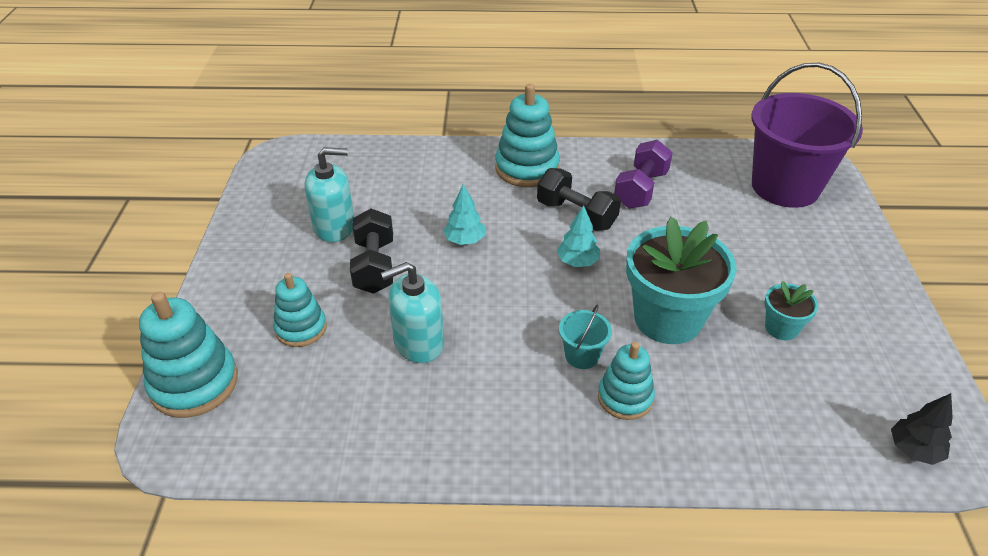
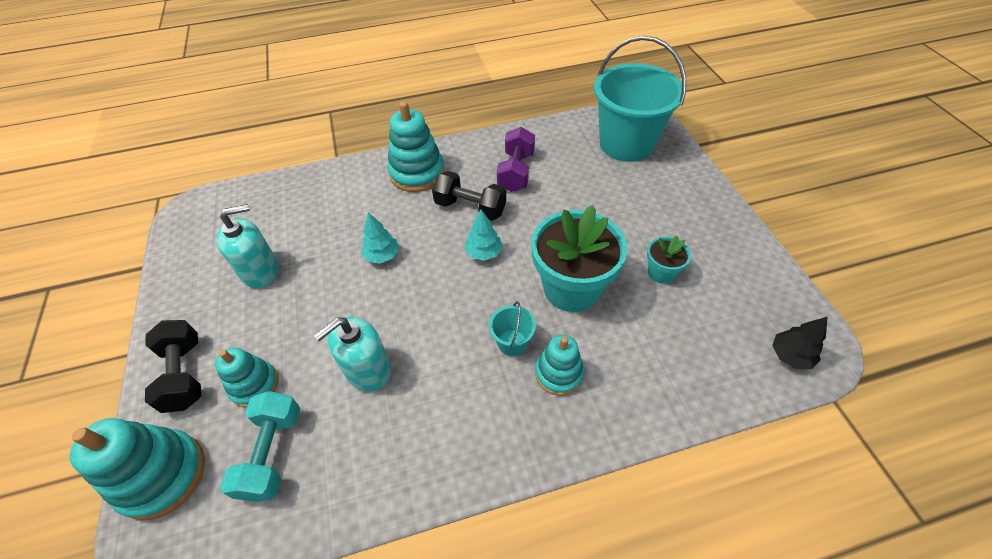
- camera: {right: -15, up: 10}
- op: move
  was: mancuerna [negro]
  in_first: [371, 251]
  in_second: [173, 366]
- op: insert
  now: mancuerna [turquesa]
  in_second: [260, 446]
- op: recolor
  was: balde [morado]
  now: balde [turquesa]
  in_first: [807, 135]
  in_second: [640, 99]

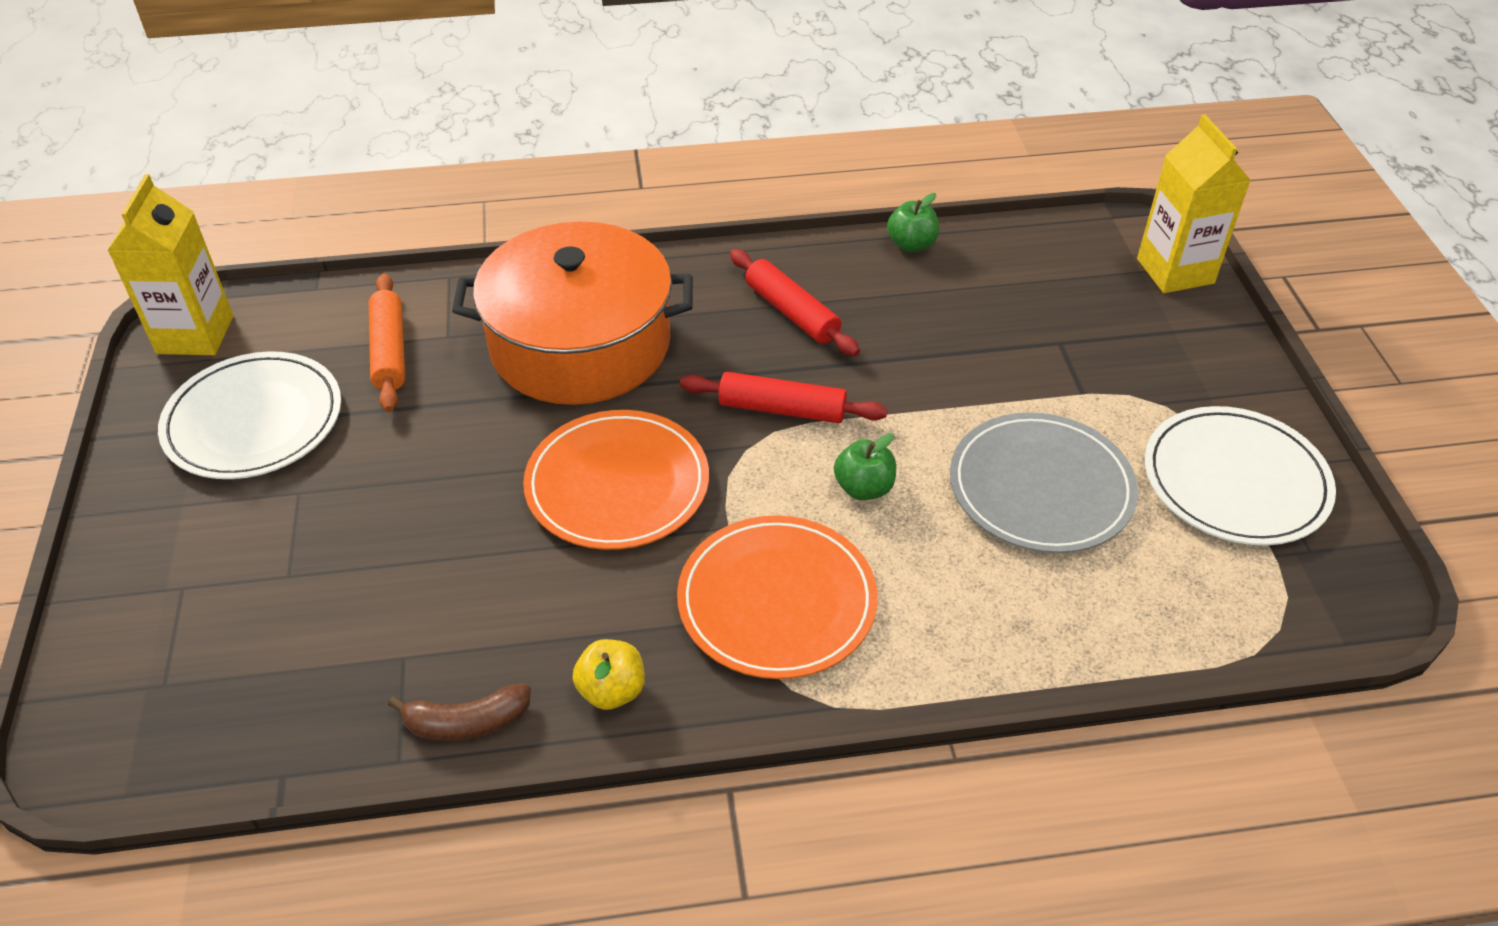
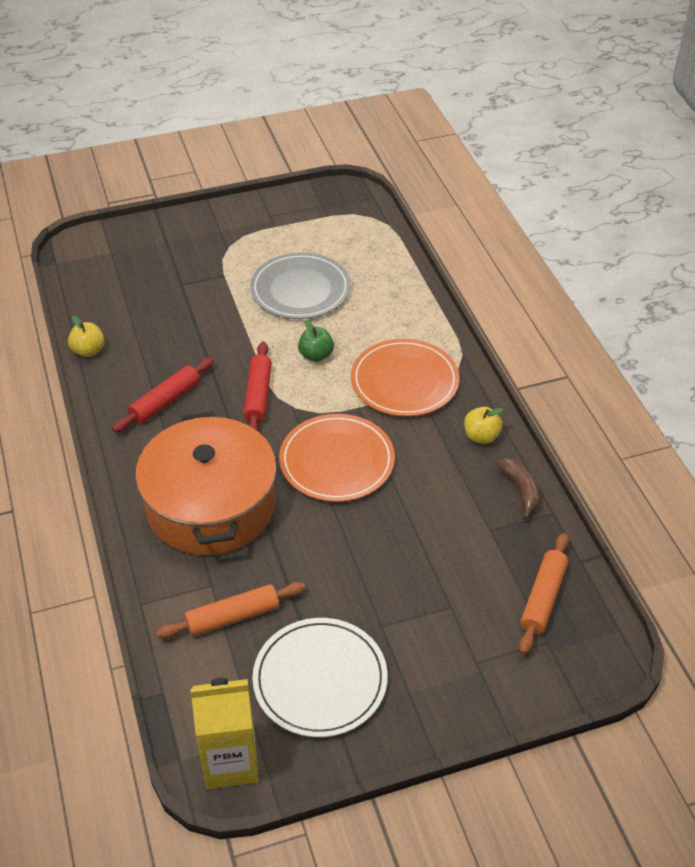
- camera: {right: -100, up: 0}
- op: recolor
  was: manzana [verde]
  now: manzana [amarillo]
  in_first: [913, 222]
  in_second: [86, 336]
- op: insert
  now: rodillo [naranja]
  in_second: [544, 594]
- op: delete
  was: cartón de leche [amarillo]
  in_first: [1194, 203]
- op: delete
  was: plato [blanco]
  in_first: [1240, 476]

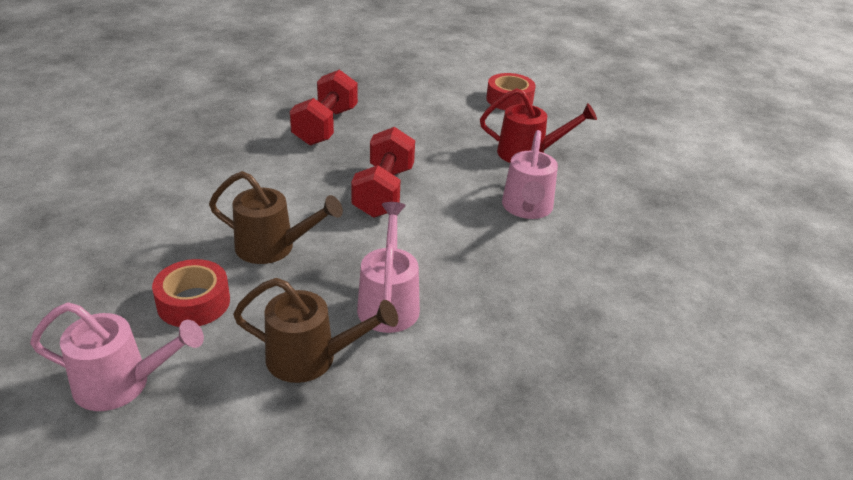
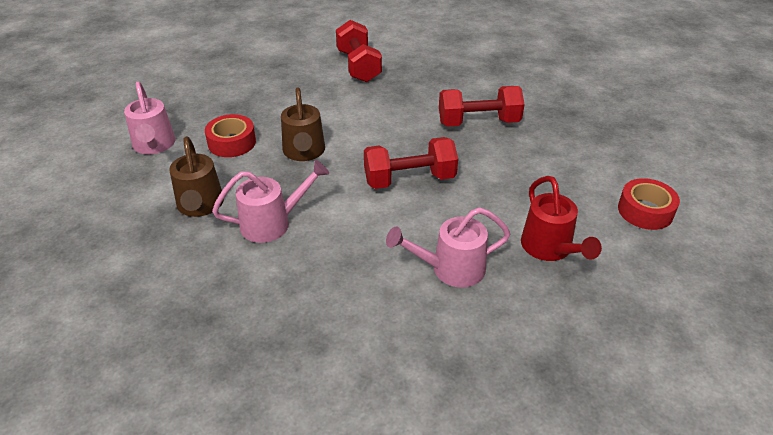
- camera: {right: 70, up: 5}
- op: insert
  now: mancuerna [rojo]
  in_second: [359, 51]

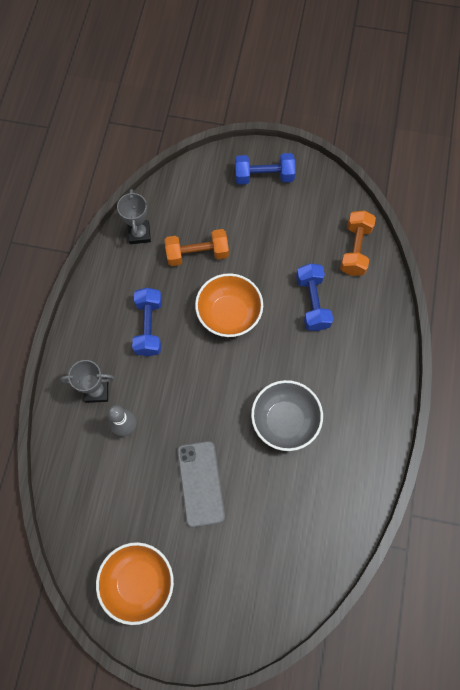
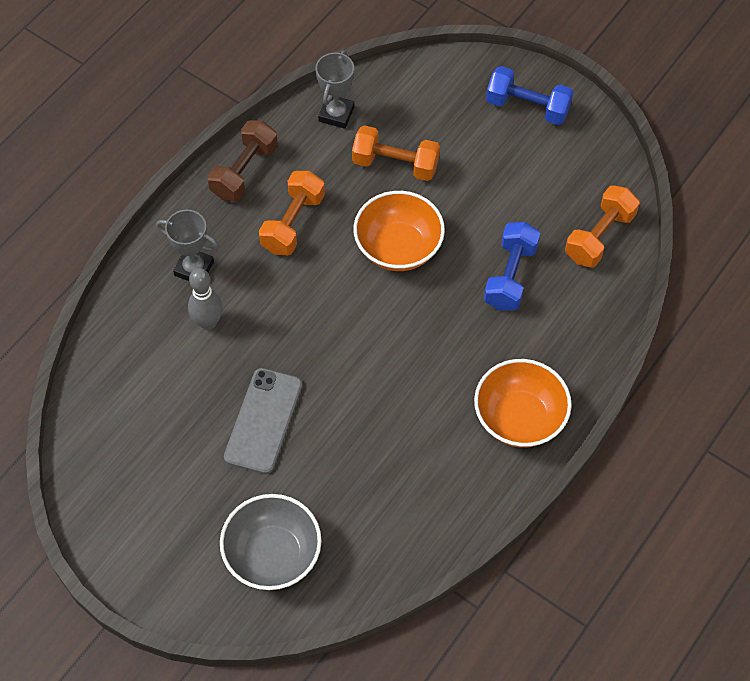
- camera: {right: 25, up: -10}
- op: insert
  now: mancuerna [marrón]
  in_second: [243, 161]
- op: move
  was: cuenco [gris]
  in_first: [287, 415]
  in_second: [271, 542]
- op: recolor
  was: mancuerna [azul]
  now: mancuerna [naranja]
  in_first: [147, 322]
  in_second: [292, 213]
- op: move
  was: cuenco [naranja]
  in_first: [135, 583]
  in_second: [523, 403]

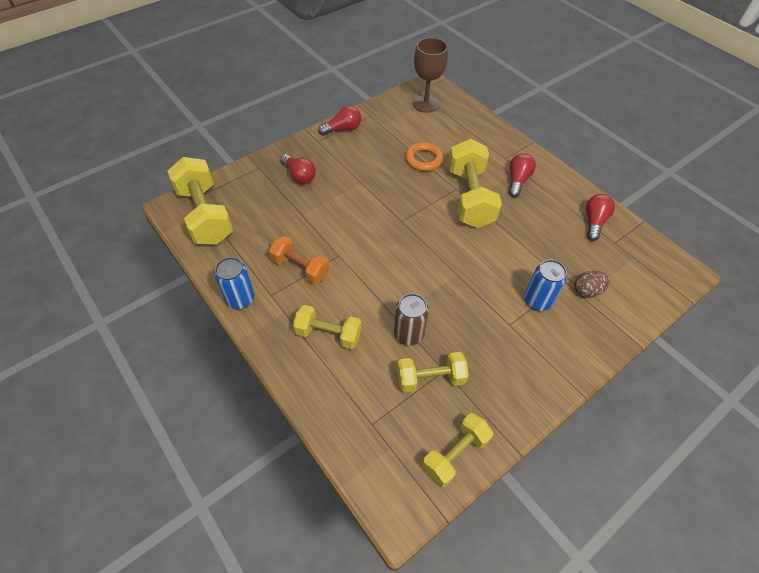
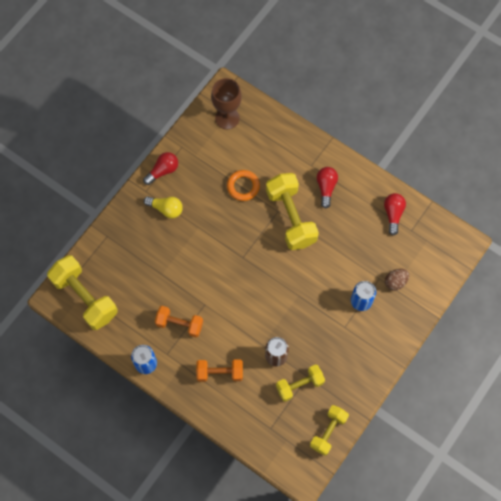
- camera: {right: -15, up: 15}
- op: insert
  now: bombilla [amarillo]
  in_second: [163, 207]
- op: recolor
  was: mancuerna [amarillo]
  now: mancuerna [naranja]
  in_first: [327, 327]
  in_second: [219, 370]
- op: delete
  was: bombilla [rojo]
  in_first: [298, 169]

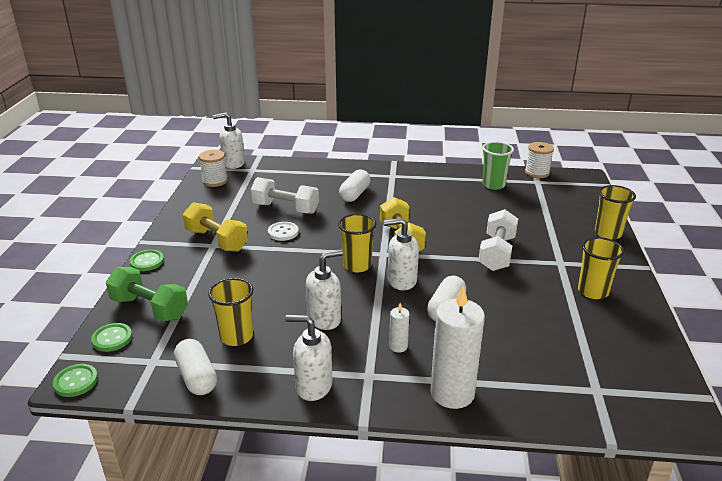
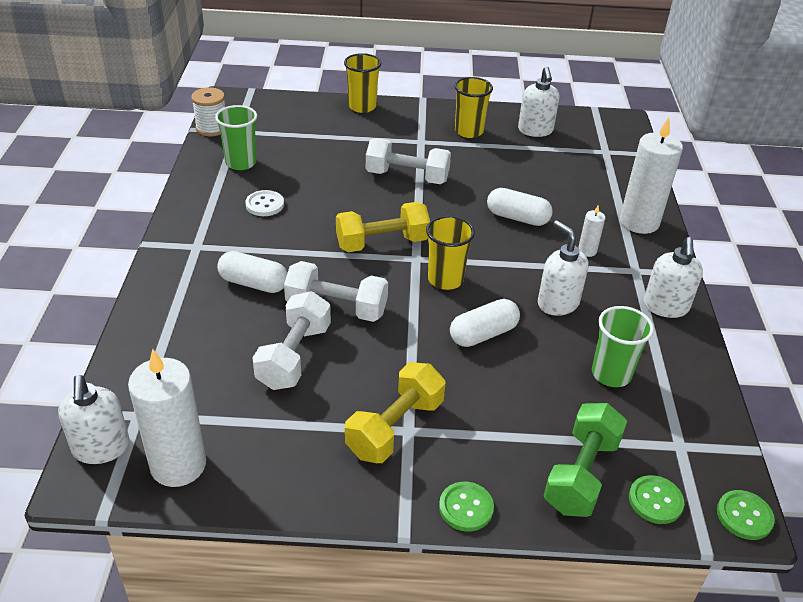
- camera: {right: -95, up: 10}
- op: replace
  was: carrete [blanco]
  now: vela [blanco]
  in_first: [213, 168]
  in_second: [167, 418]
- op: move
  was: botón [blanco]
  in_first: [283, 231]
  in_second: [264, 203]
- op: insert
  now: mancuerna [blanco]
  in_second: [336, 291]
- op: move
  was: cápsula [blanco]
  in_first: [195, 367]
  in_second: [485, 323]
- op: move
  was: dispensador de jabón [blanco]
  in_first: [401, 254]
  in_second: [538, 102]
- op: recolor
  was: vaso [amarillo]
  now: vaso [verde]
  in_first: [230, 312]
  in_second: [623, 346]

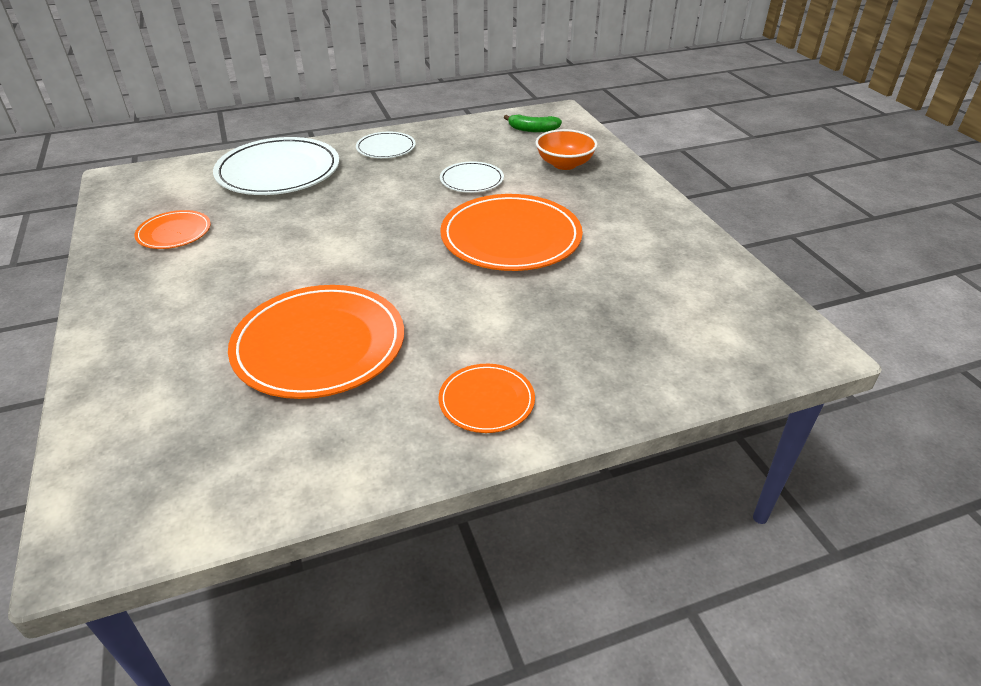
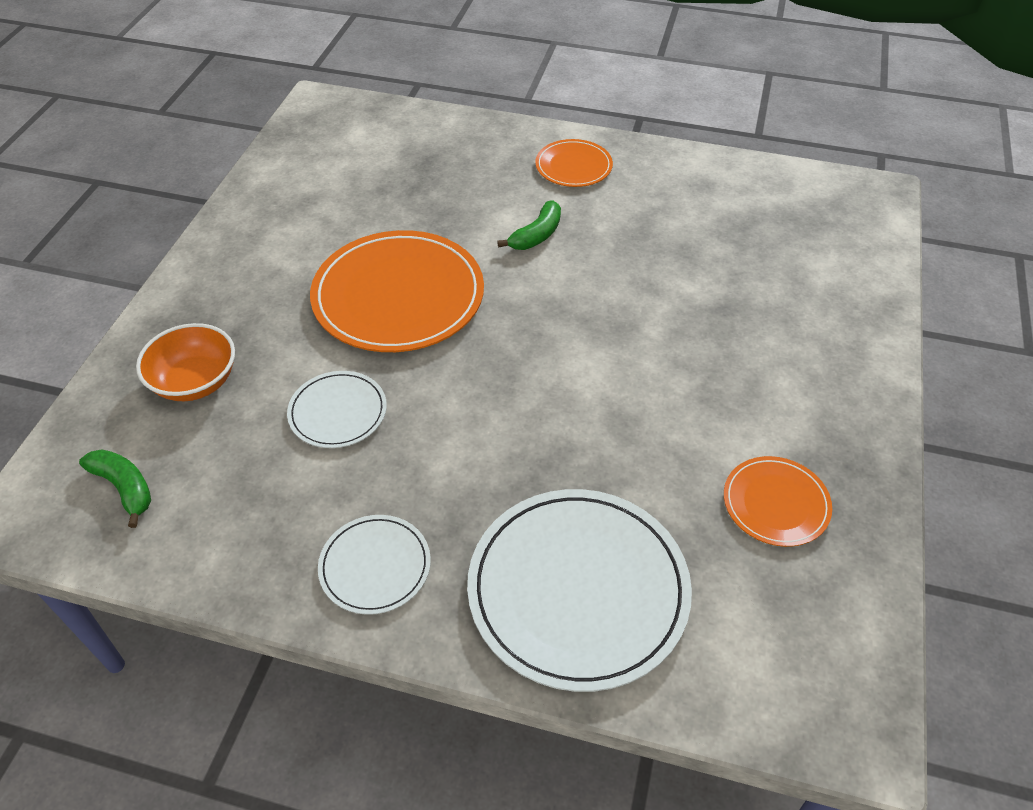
- camera: {right: -145, up: 10}
- op: insert
  now: plátano [verde]
  in_second: [529, 225]
- op: delete
  was: plato [naranja]
  in_first: [316, 342]

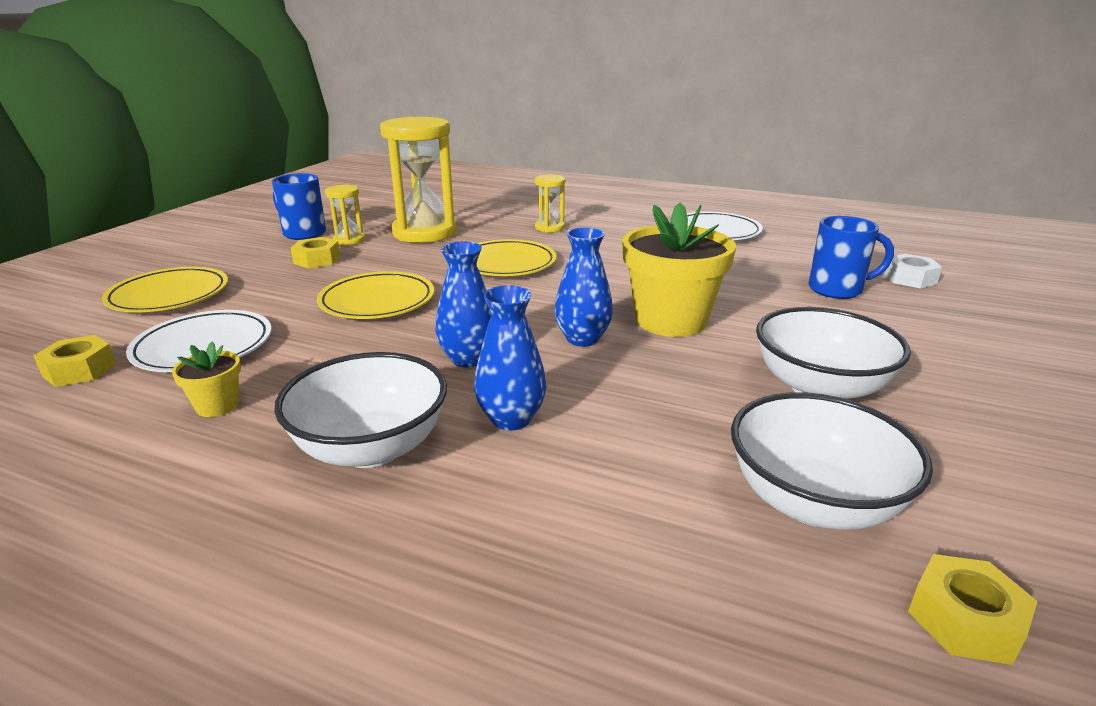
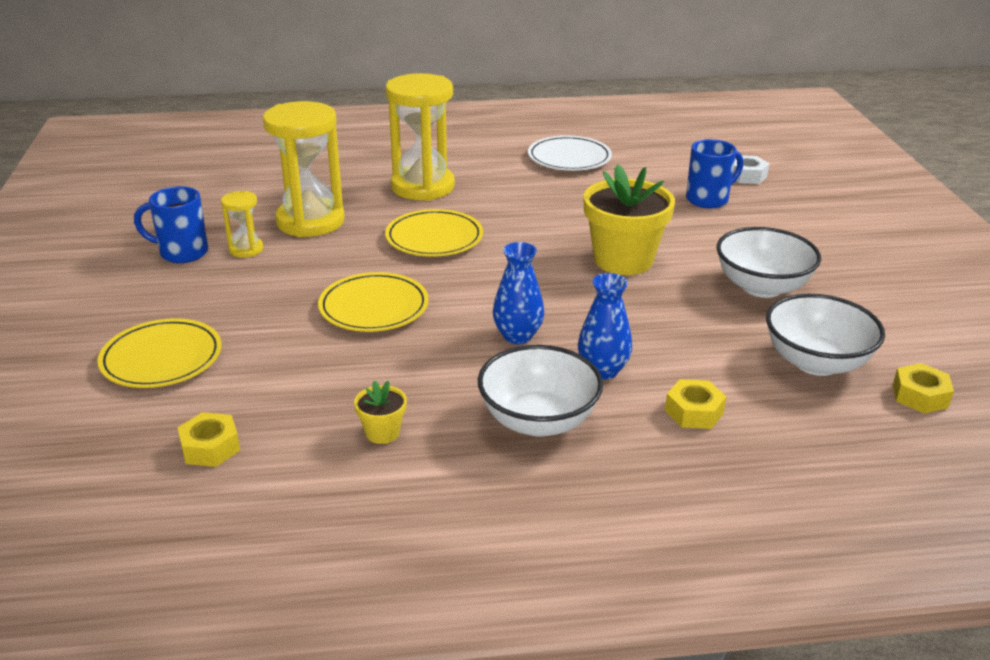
- camera: {right: -30, up: 5}
- op: resize
  was: reloj de arena [amarillo]
  in_first: [550, 203]
  in_second: [420, 137]
  ratio: 2.1
- op: move
  was: tuerca [amarillo]
  in_first: [315, 252]
  in_second: [696, 404]
- op: delete
  was: plato [blanco]
  in_first: [199, 341]
- op: delete
  was: florero [azul]
  in_first: [583, 287]

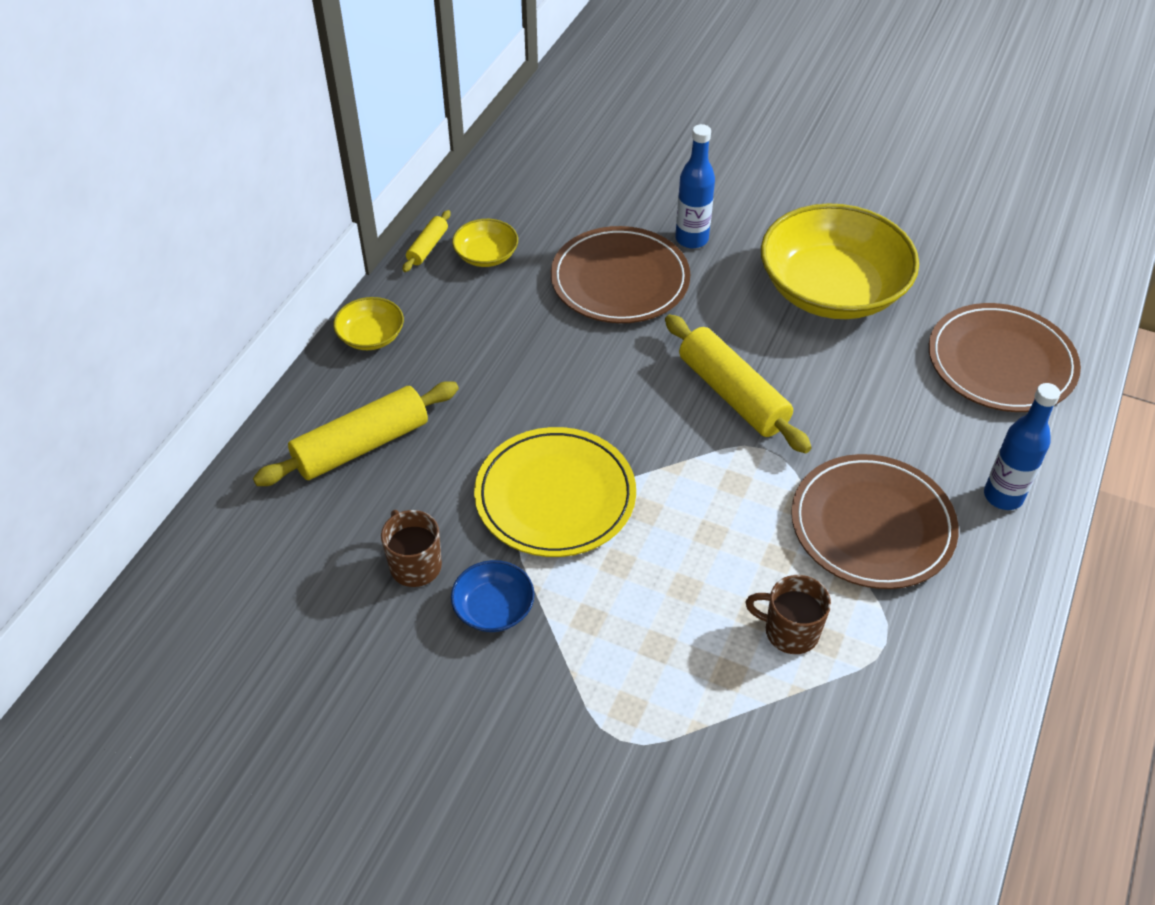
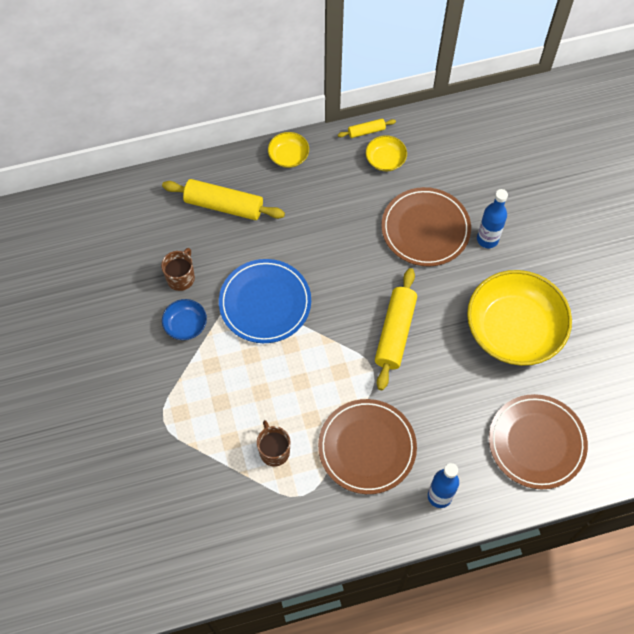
- camera: {right: 50, up: 15}
- op: recolor
  was: plato [amarillo]
  now: plato [azul]
  in_first: [555, 492]
  in_second: [265, 301]

